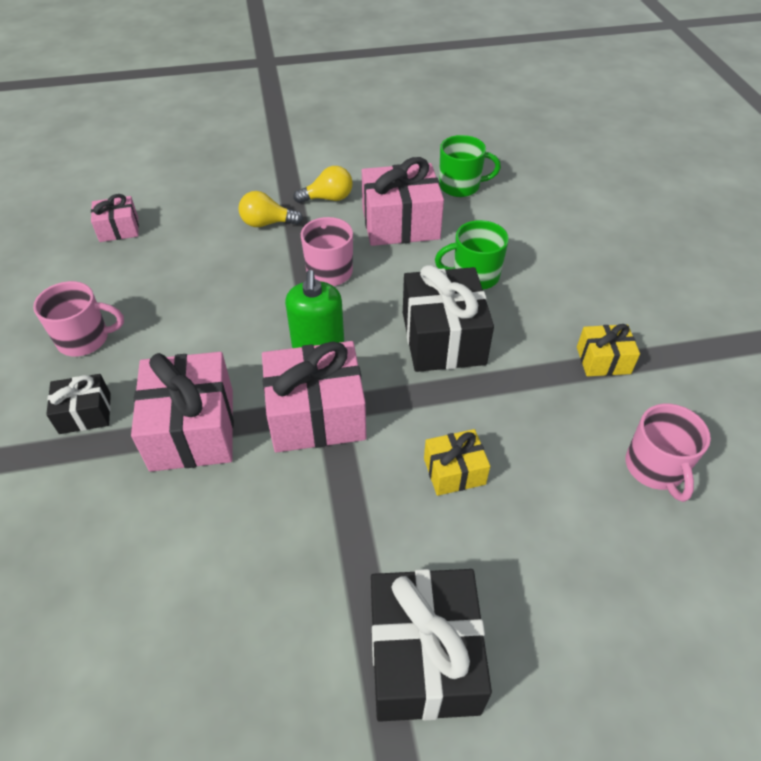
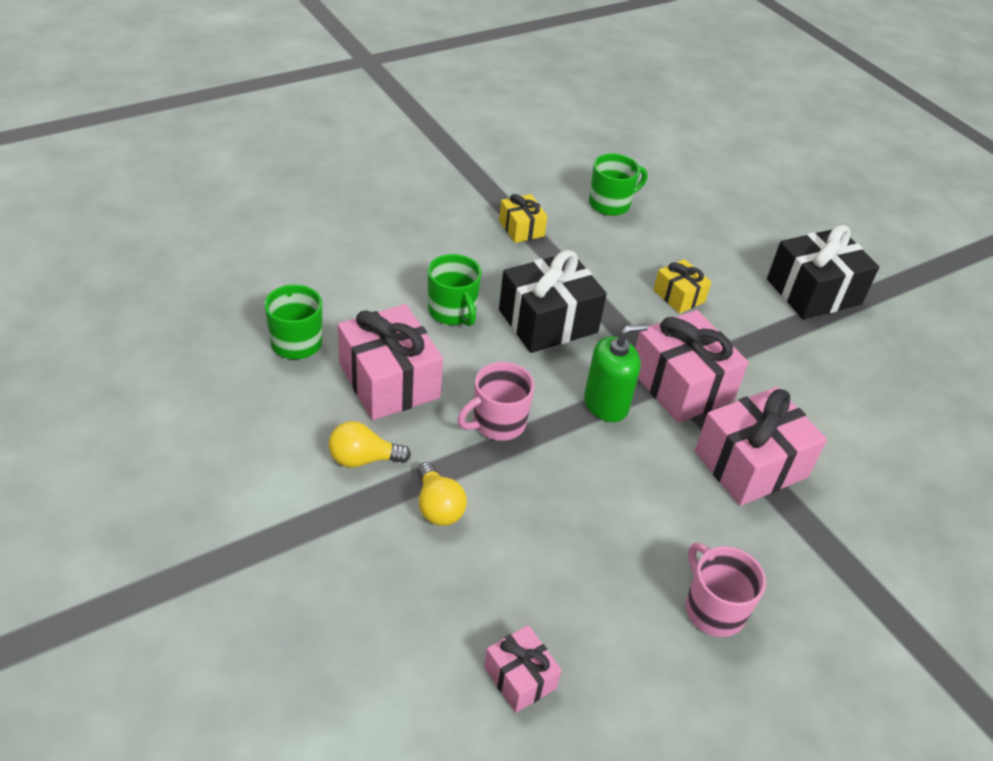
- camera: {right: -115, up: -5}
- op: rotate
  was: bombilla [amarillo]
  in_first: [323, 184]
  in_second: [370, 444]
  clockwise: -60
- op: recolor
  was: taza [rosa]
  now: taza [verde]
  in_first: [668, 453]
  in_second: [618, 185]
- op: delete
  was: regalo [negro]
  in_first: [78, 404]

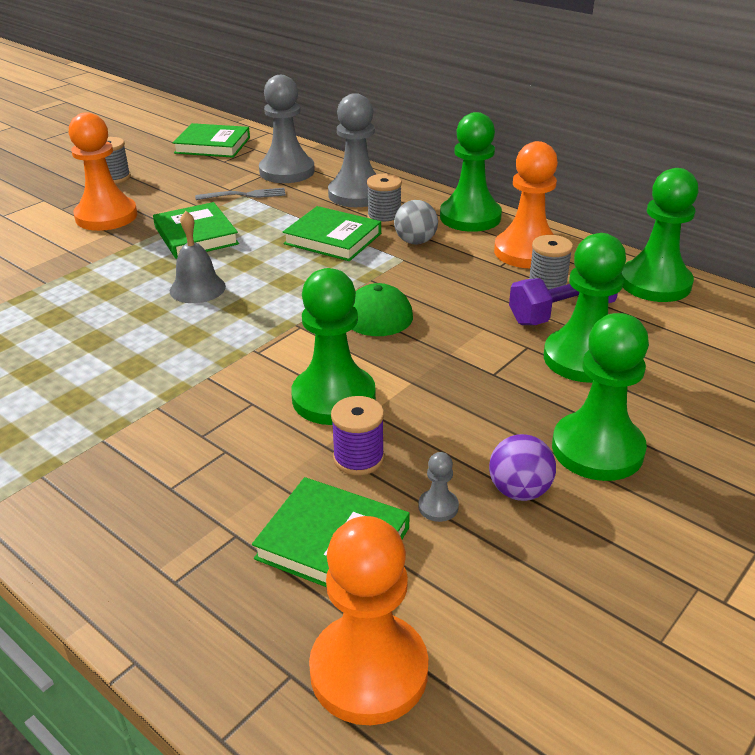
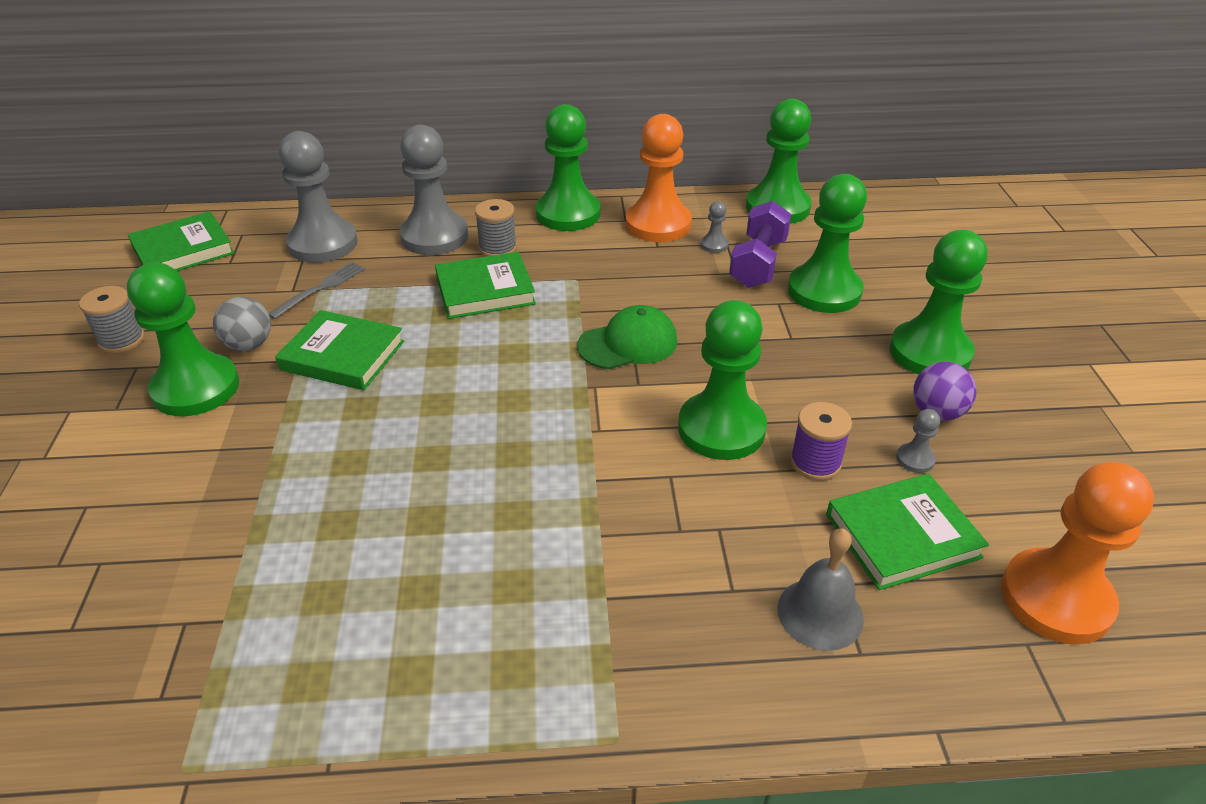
- camera: {right: -45, up: 5}
- op: recolor
  was: peón [naranja]
  now: peón [verde]
  in_first: [103, 171]
  in_second: [183, 339]
- op: move
  was: pelota [gris]
  in_first: [416, 222]
  in_second: [242, 324]
- op: replace
  was: carrete [gris]
  now: peón [gris]
  in_first: [551, 262]
  in_second: [714, 227]
- op: move
  was: campana [gris]
  in_first: [198, 257]
  in_second: [821, 589]

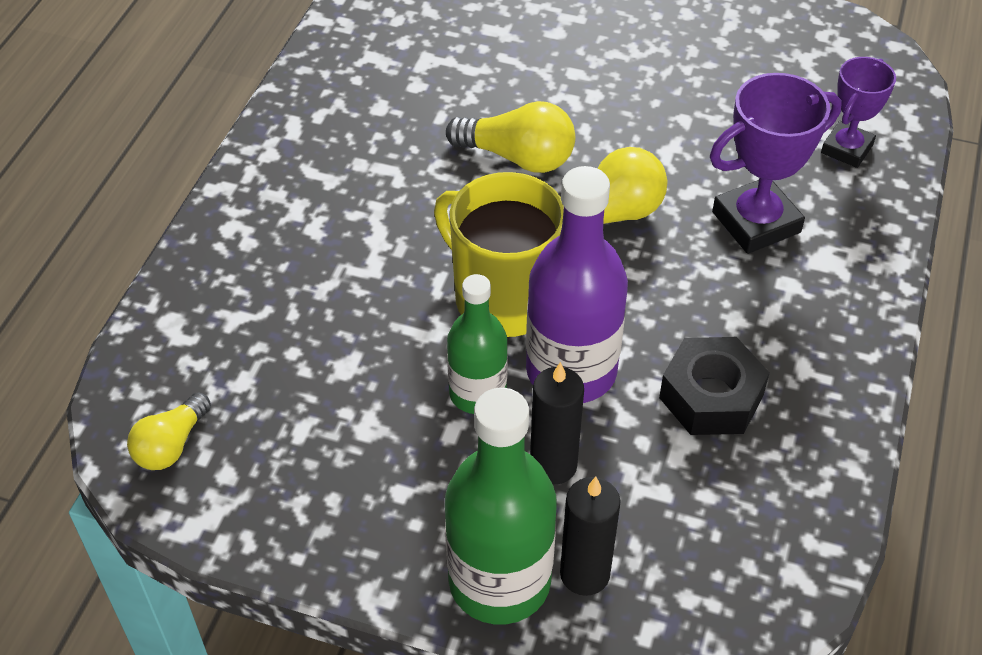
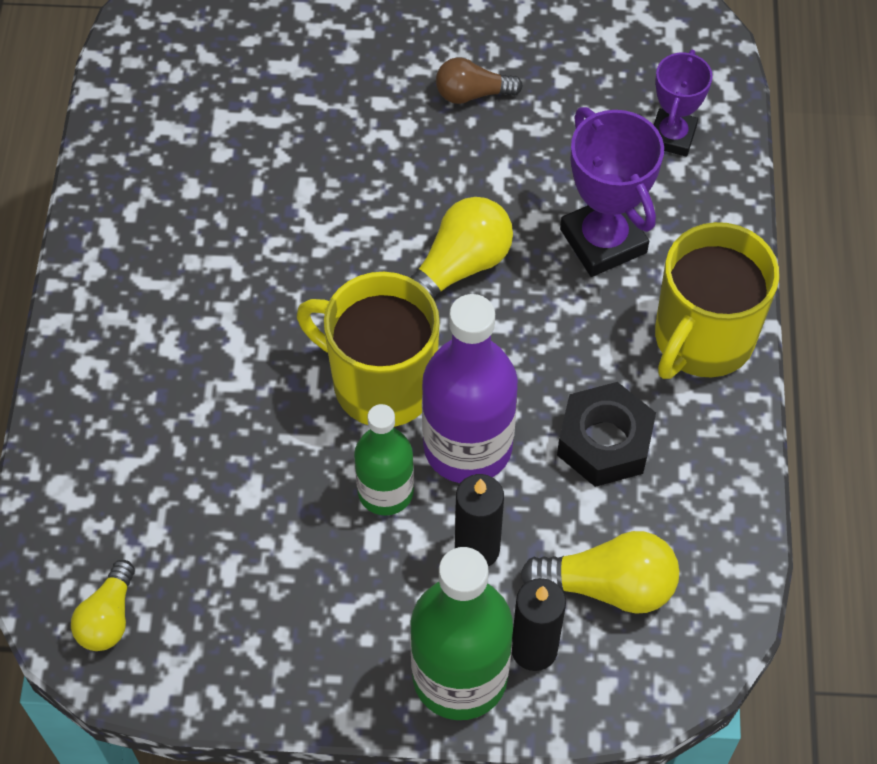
- camera: {right: -15, up: 10}
- op: insert
  now: bombilla [marrón]
  in_second: [479, 80]
- op: move
  was: bombilla [amarillo]
  in_first: [510, 137]
  in_second: [599, 572]
- op: rotate
  was: trofeo [morado]
  in_first: [776, 163]
  in_second: [612, 192]
  clockwise: -75
- op: insert
  now: taza [amarillo]
  in_second: [717, 300]

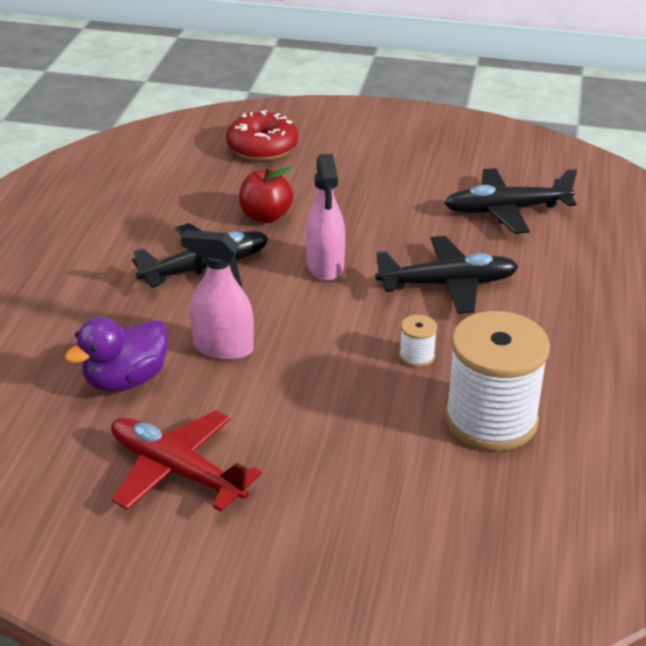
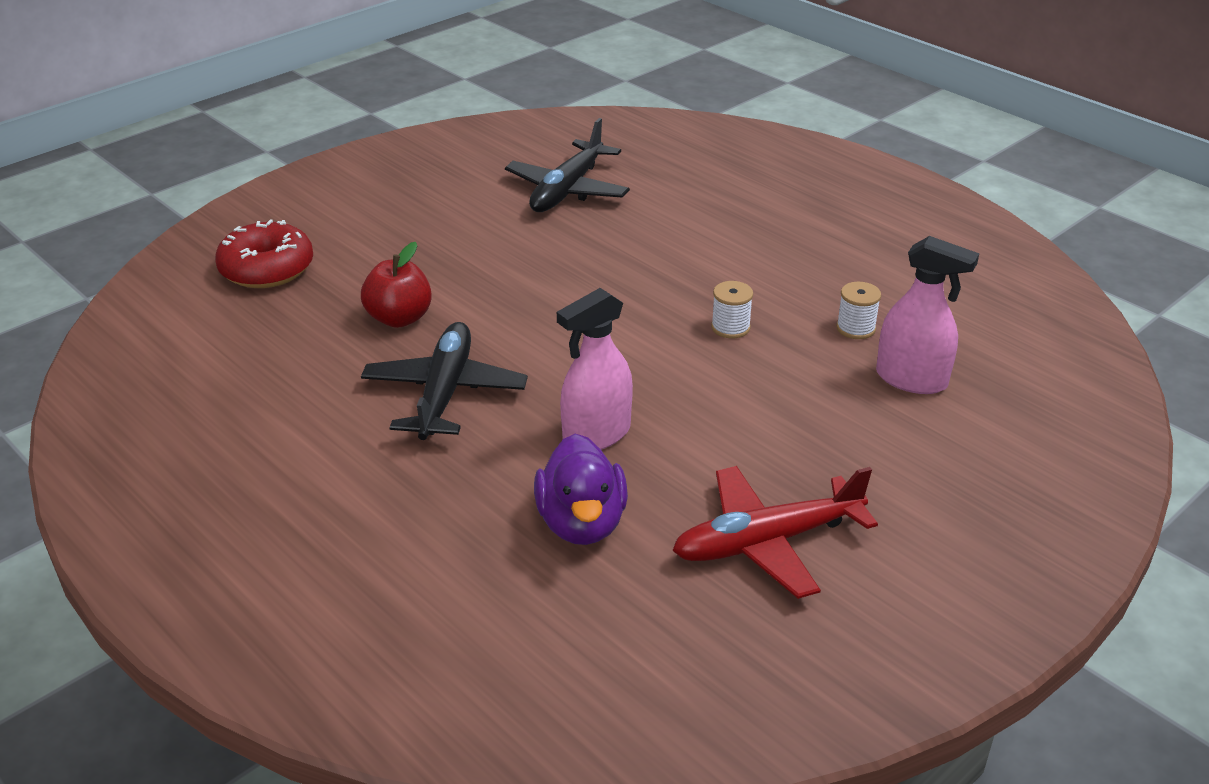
- camera: {right: -55, up: 0}
- op: resize
  was: carrete [blanco]
  in_first: [497, 381]
  in_second: [858, 310]
  ratio: 0.41
- op: move
  was: pulverizador [rosa]
  in_first: [325, 217]
  in_second: [927, 315]
- op: delete
  was: avión [negro]
  in_first: [447, 275]

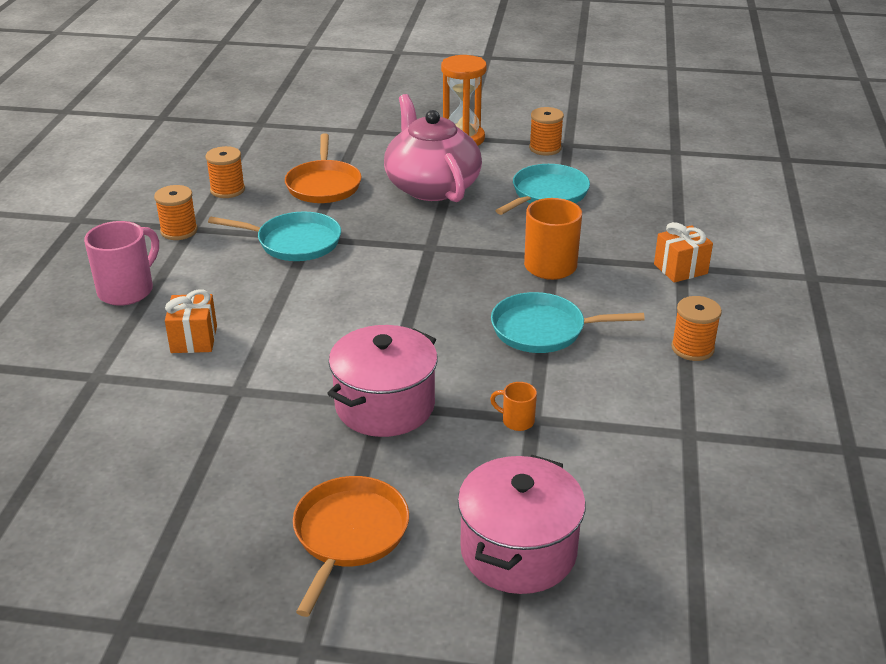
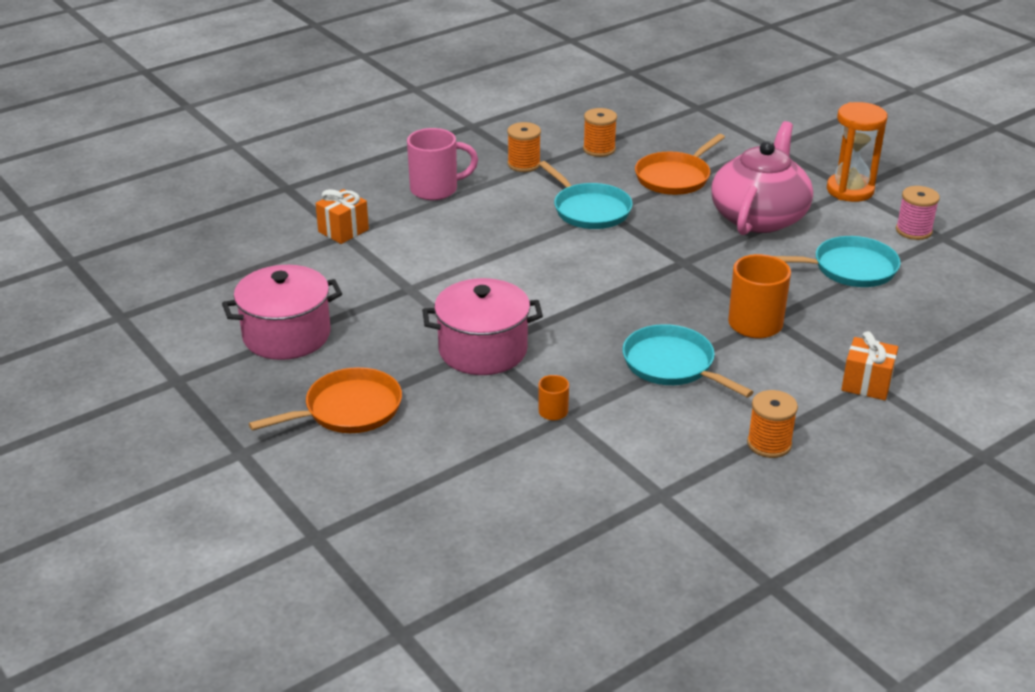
- camera: {right: 45, up: 0}
- op: move
  was: olla [rosa]
  in_first: [522, 524]
  in_second: [282, 312]
- op: move
  was: regalo [naranja]
  in_first: [191, 321]
  in_second: [342, 216]
- op: recolor
  was: carrete [naranja]
  now: carrete [rosa]
  in_first: [546, 131]
  in_second: [918, 213]

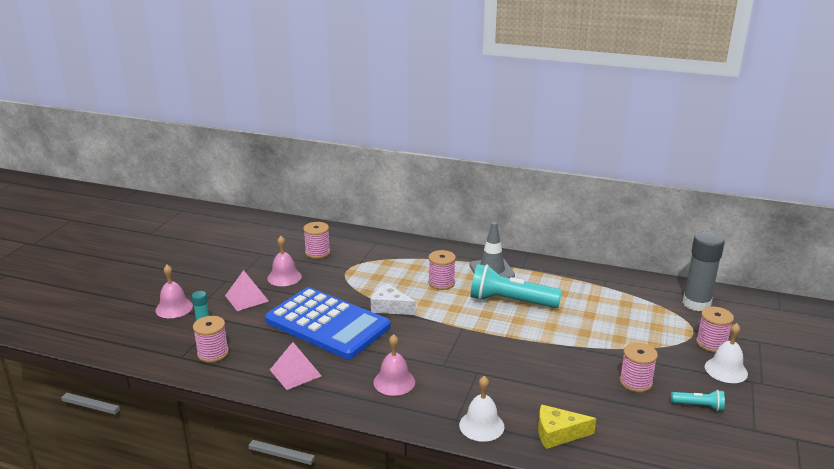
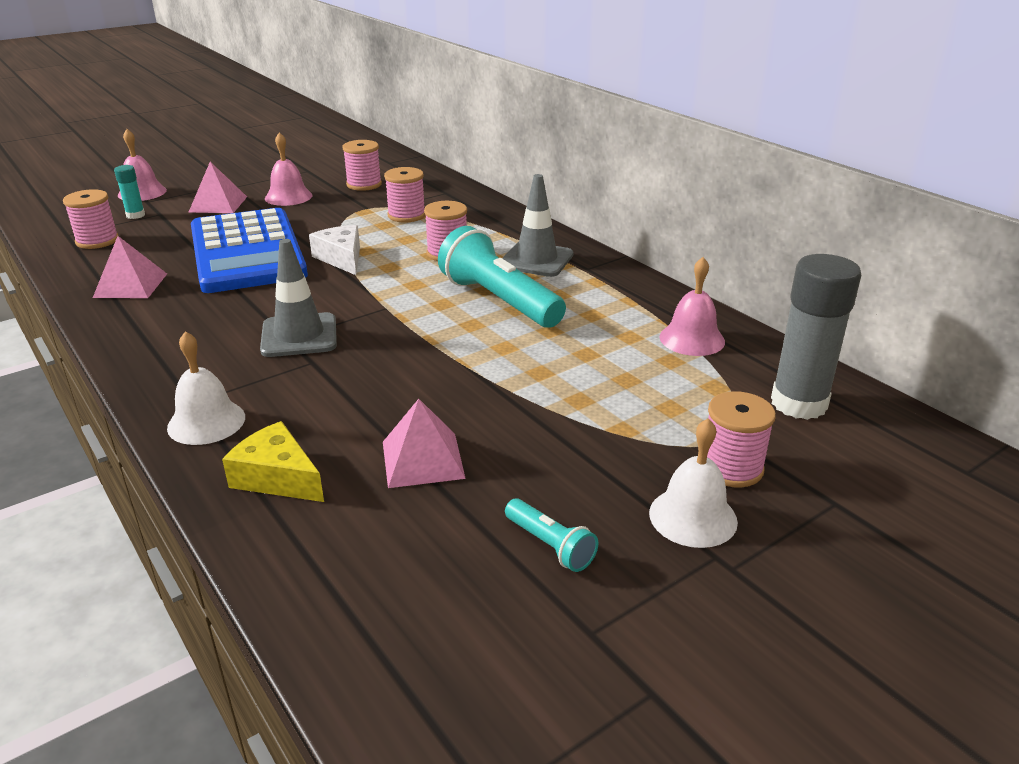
- camera: {right: 35, up: 5}
- op: insert
  now: cono de tráfico [gris]
  in_second: [298, 298]
- op: insert
  now: pirámide [rosa]
  in_second: [424, 443]
- op: move
  was: carrete [rosa]
  in_first: [638, 367]
  in_second: [404, 194]
- op: move
  was: campana [rosa]
  in_first: [394, 365]
  in_second: [692, 306]

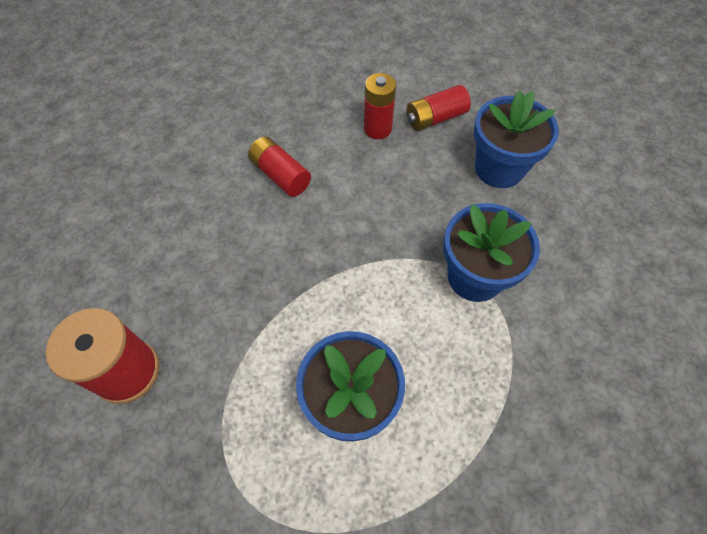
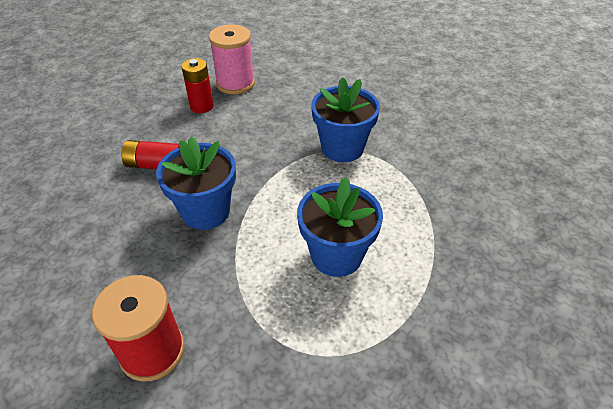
- camera: {right: -40, up: -15}
- op: move
  was: maceta [azul]
  in_first: [516, 139]
  in_second: [196, 183]
- op: replace
  was: pila [rojo]
  now: carrete [rosa]
  in_first: [438, 108]
  in_second: [232, 59]

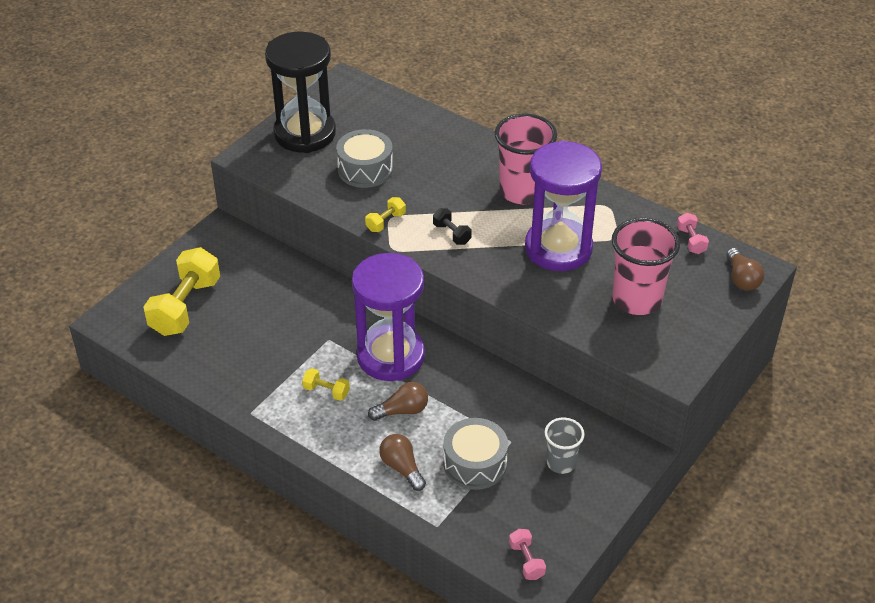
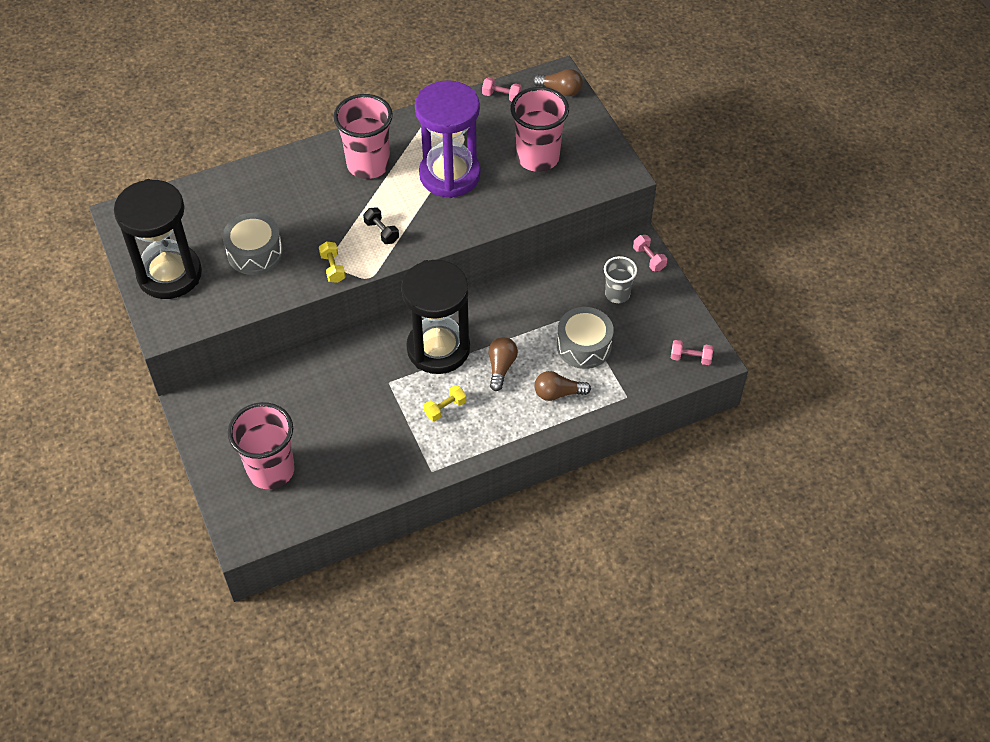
- camera: {right: -60, up: 10}
- op: replace
  was: mancuerna [amarillo]
  now: vaso [rosa]
  in_first: [181, 291]
  in_second: [261, 445]
- op: rotate
  was: mancuerna [negro]
  in_first: [452, 226]
  in_second: [381, 225]
  clockwise: 60
- op: recolor
  was: reloj de arena [morado]
  now: reloj de arena [negro]
  in_first: [388, 317]
  in_second: [435, 317]
- op: insert
  now: mancuerna [rosa]
  in_second: [650, 253]

